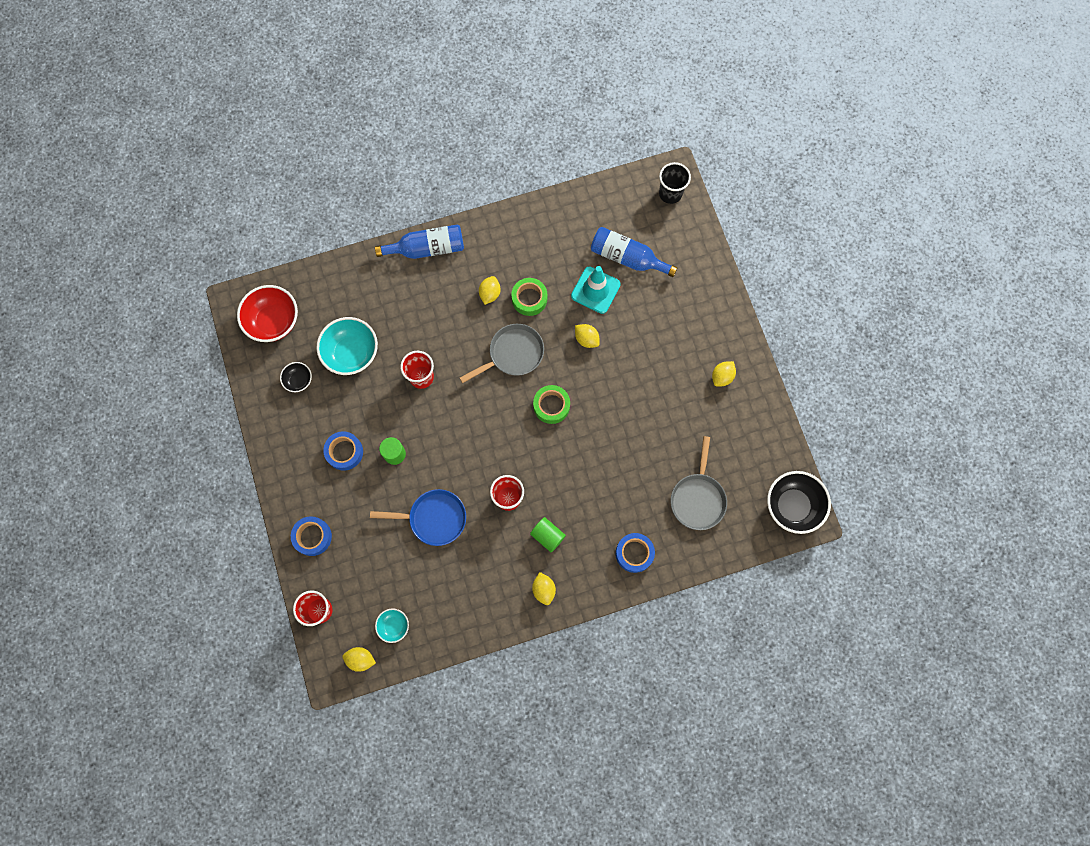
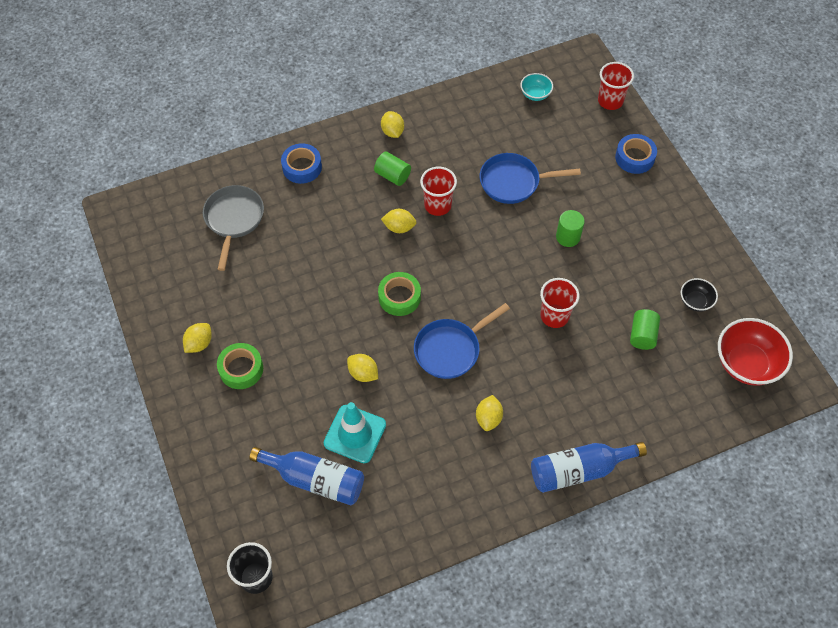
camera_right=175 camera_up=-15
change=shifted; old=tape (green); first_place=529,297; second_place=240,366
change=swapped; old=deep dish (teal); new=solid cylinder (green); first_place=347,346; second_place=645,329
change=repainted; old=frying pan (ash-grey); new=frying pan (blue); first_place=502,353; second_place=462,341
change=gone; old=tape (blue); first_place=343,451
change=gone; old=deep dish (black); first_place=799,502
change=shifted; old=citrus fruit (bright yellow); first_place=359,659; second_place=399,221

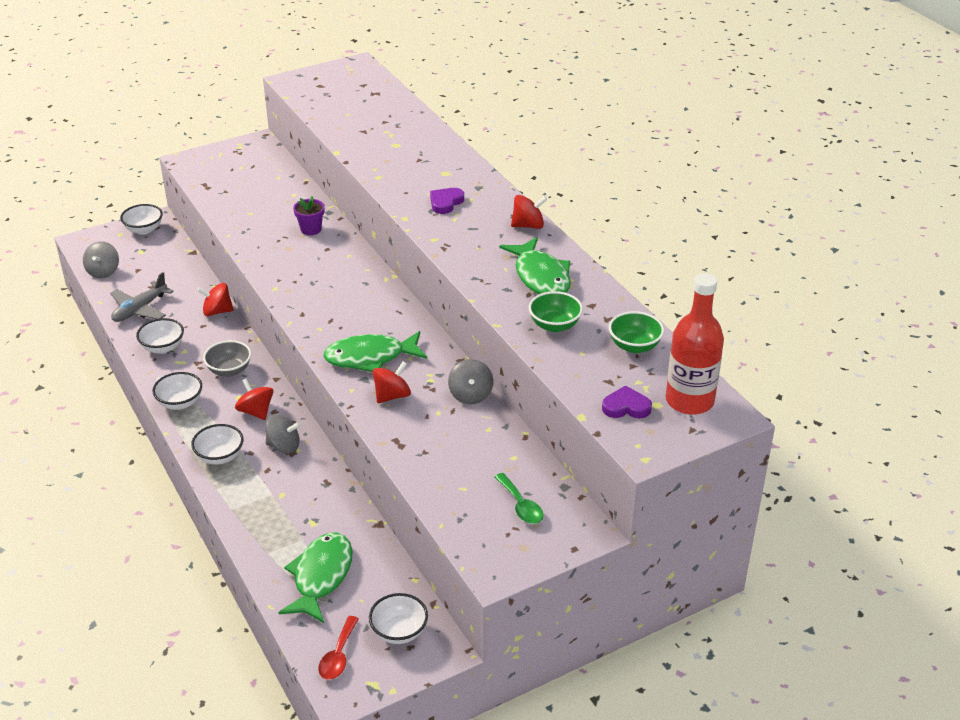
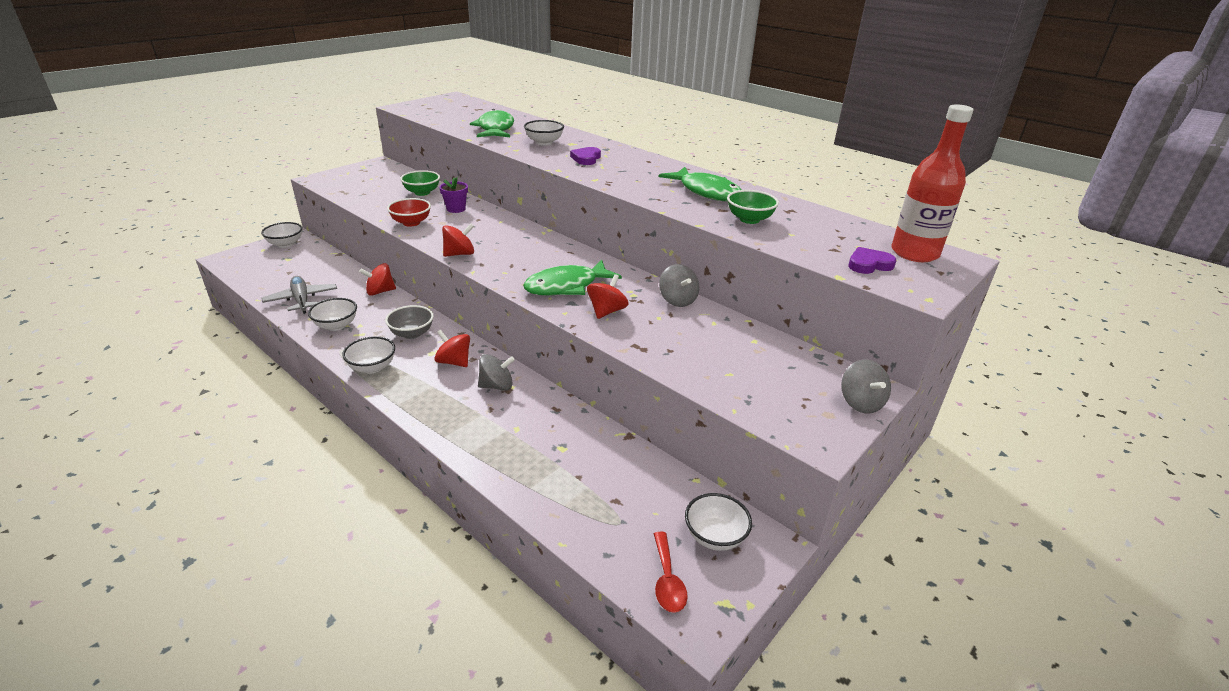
camera_right=-20 camera_up=-5
change=shifted; old=toy top (scarlet); first_place=529,212; second_place=458,240
change=shifted; old=toy top (ash-grey); first_place=101,259; second_place=866,386
change=rotated; old=toy plane (ash-grey); first_place=142,297; second_place=299,295; degrees=135
change=shifted; old=deep dish (green); first_place=636,332; second_place=420,183
change=shifted; old=deep dish (snow-white); first_place=217,444; second_place=544,132
change=gone; old=tablespoon (green); first_place=519,498
change=shifted; old=fish figure (green); first_place=315,578; second_place=492,123
change=new; new=deep dish (scarlet); second_place=409,212

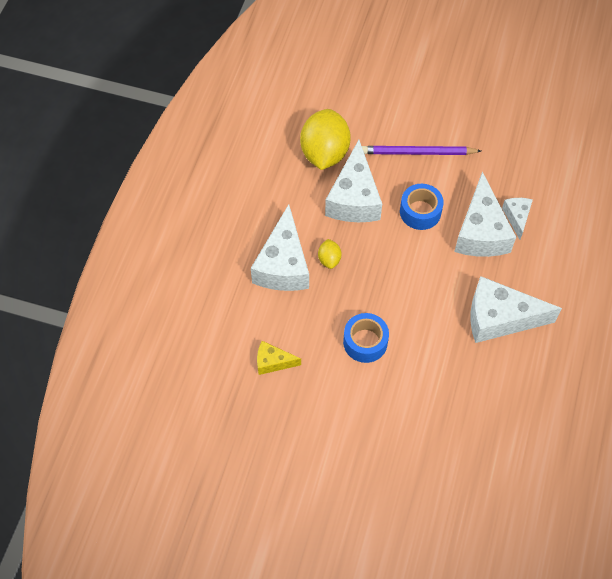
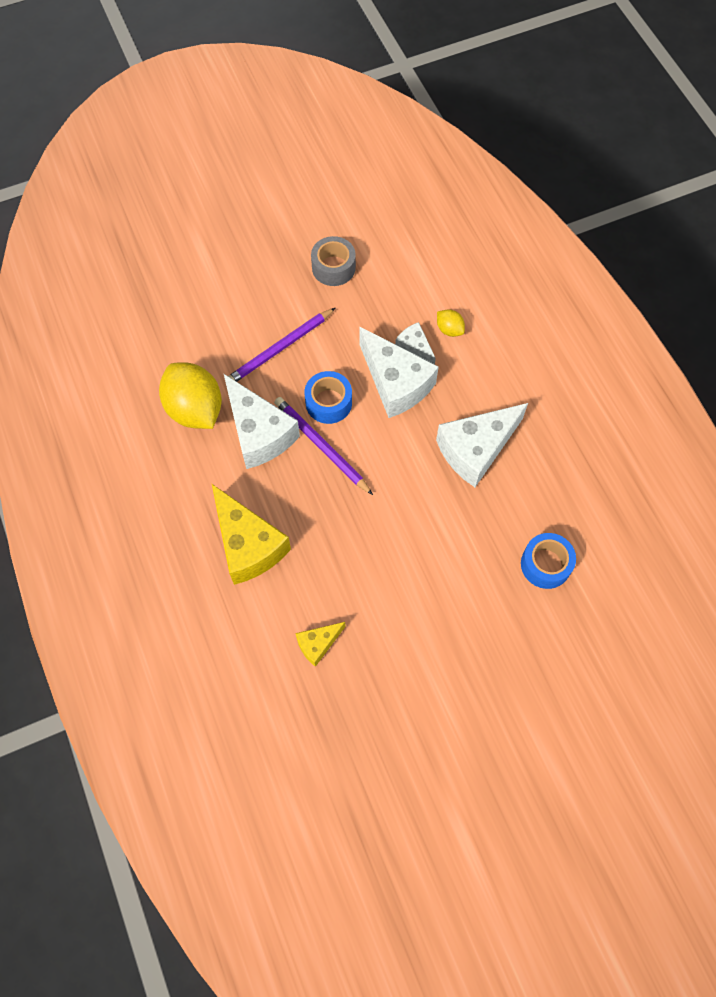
camera_right=-40 camera_up=5
change=repainted; old=cheese wedge (snow-white); new=cheese wedge (bright yellow); first_place=280,247; second_place=251,534
change=shifted; old=citrus fruit (bright yellow); first_place=329,254; second_place=451,323
change=shifted; old=tape (blue); first_place=366,338; second_place=548,561
change=new; new=tape (ash-grey); second_place=333,261
change=new; new=pencil (royal purple); second_place=323,446

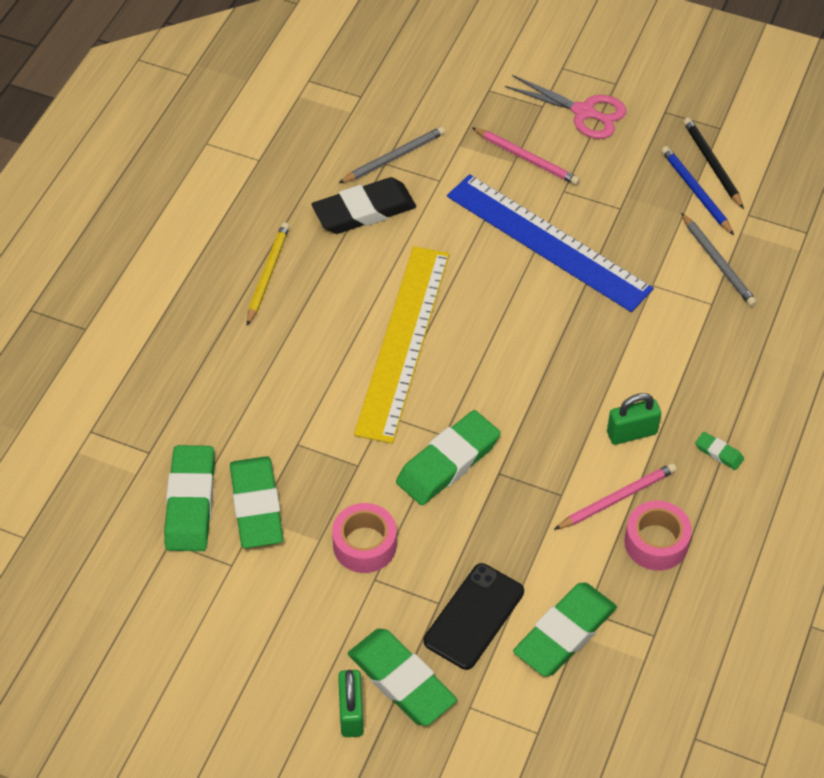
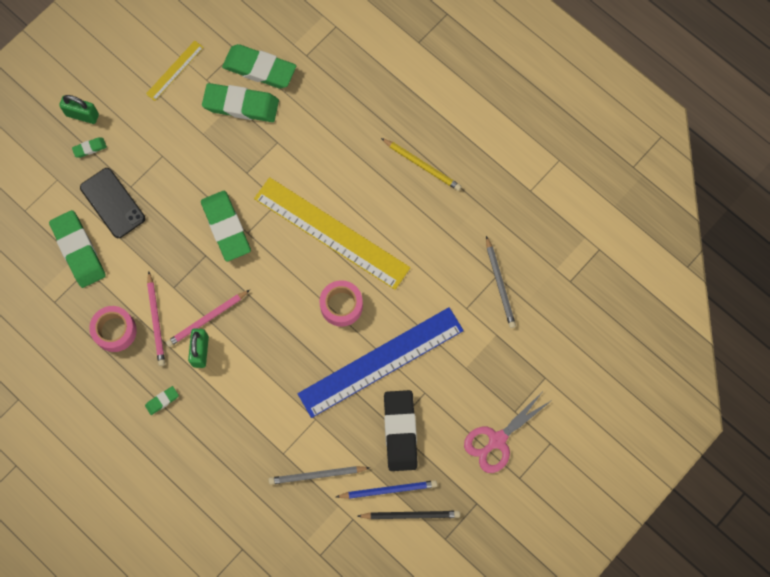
camera_right=110 camera_up=20
change=shifted; old=pencil (rose-pink); first_place=526,156; second_place=208,318
change=shifted; old=pencil eraser (black); first_place=364,205; second_place=401,430
change=shifted; old=tape (rose-pink); first_place=364,538; second_place=341,303
change=scaled; old=pencil eraser (green); first_place=402,677; second_place=89,147; factor=0.44
change=new; new=measuring stick (bright yellow); second_place=175,71

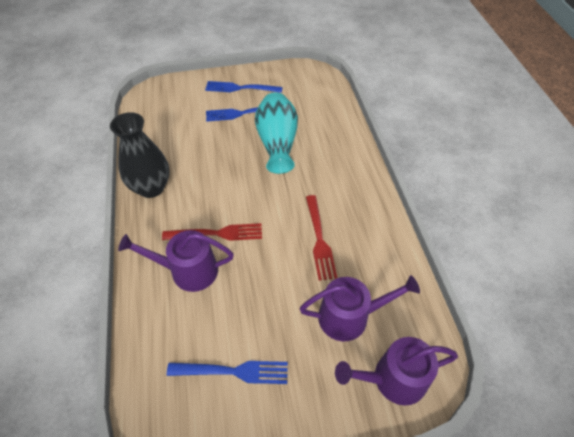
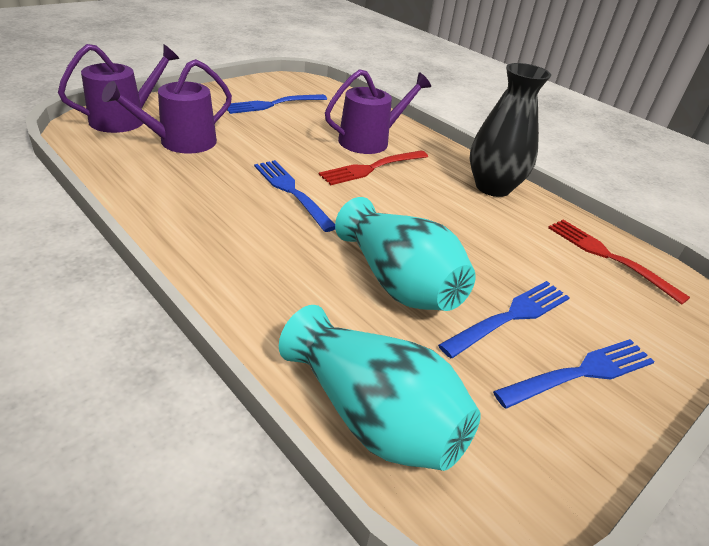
camera_right=145 camera_up=-15
change=shifted; old=table fork (scarlet); first_place=321,238; second_place=619,262
change=new; new=table fork (blue); second_place=294,196
change=new; new=flower vase (teal); second_place=380,388

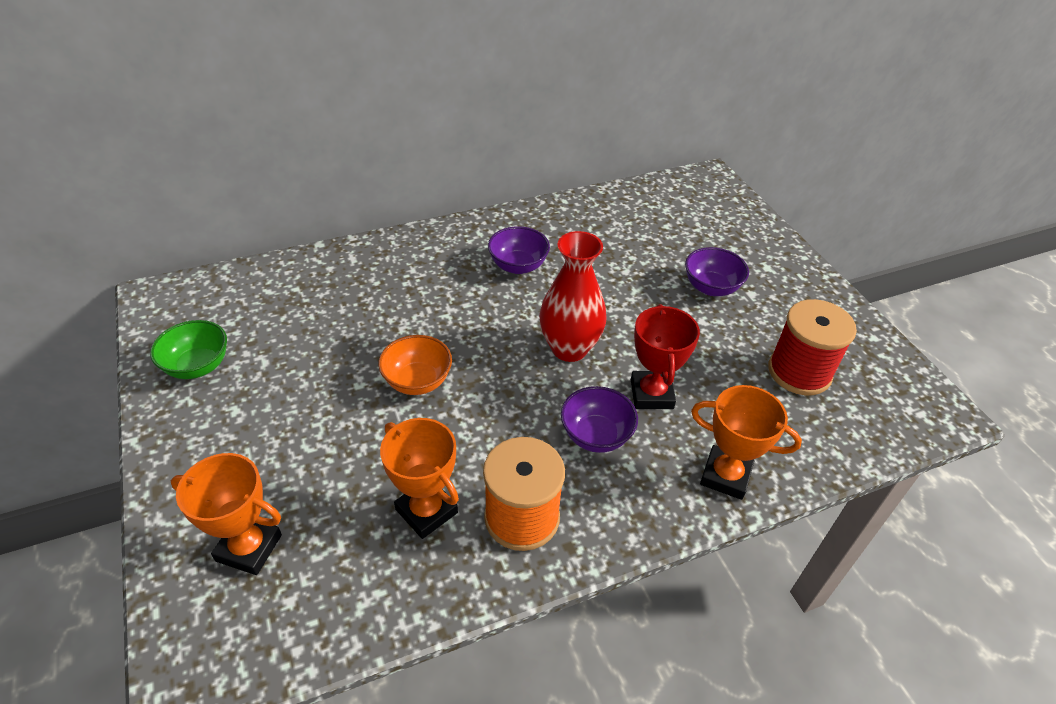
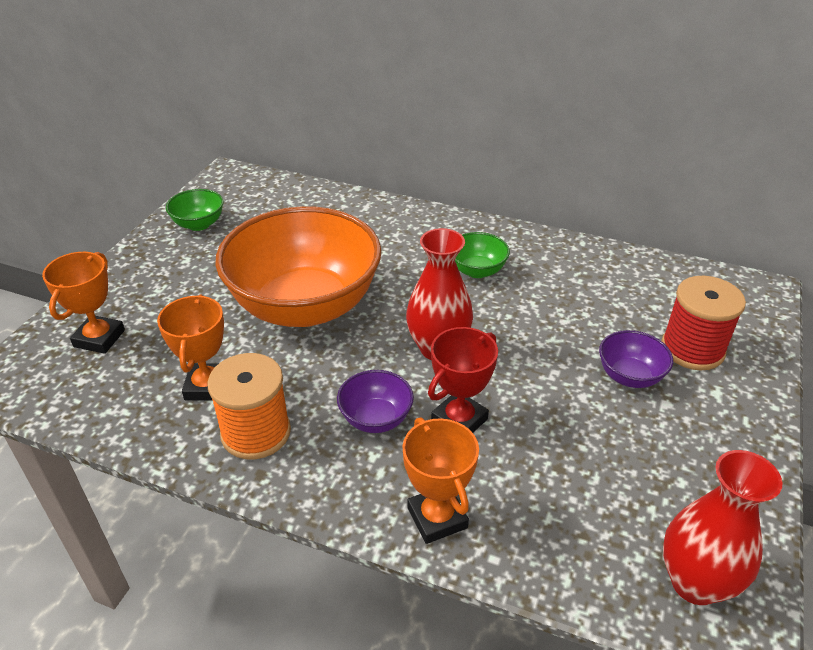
camera_right=45 camera_up=-5
change=repainted; old=deep dish (royal purple); new=deep dish (green); first_place=519,250; second_place=482,255
change=shifted; old=spool (scarlet); first_place=812,347; second_place=703,323
change=scaled; old=deep dish (bright orange); first_place=415,365; second_place=298,266; factor=2.44
change=rotated; old=award cup (bright orange); first_place=226,514; second_place=83,303; degrees=45
change=new; new=flower vase (scarlet); second_place=723,527

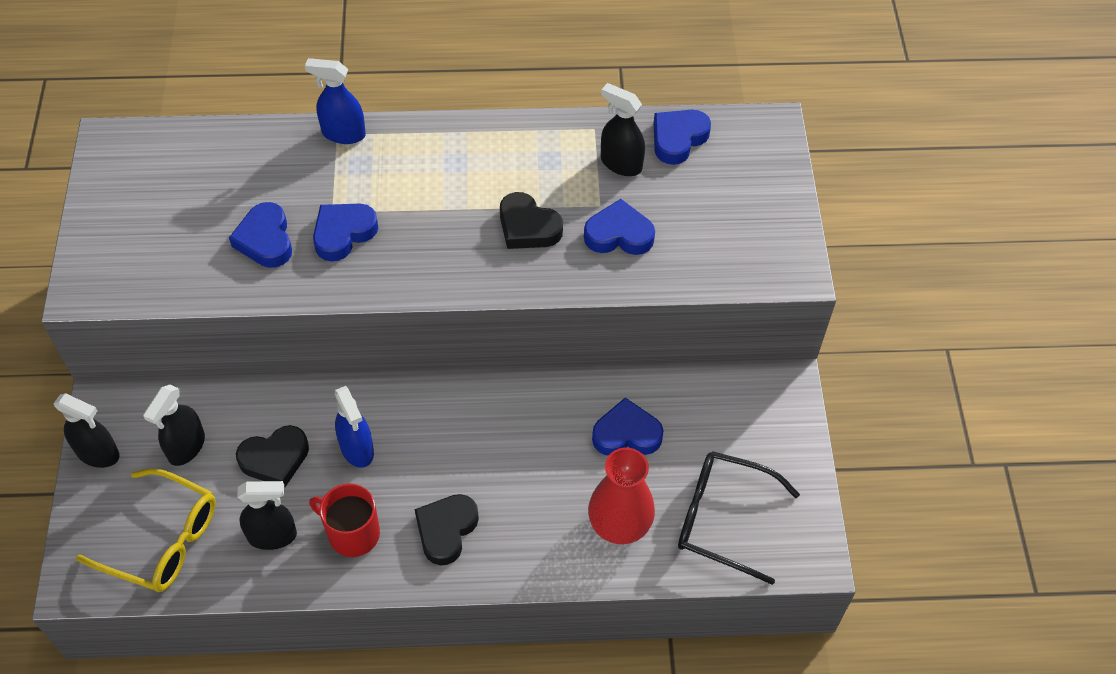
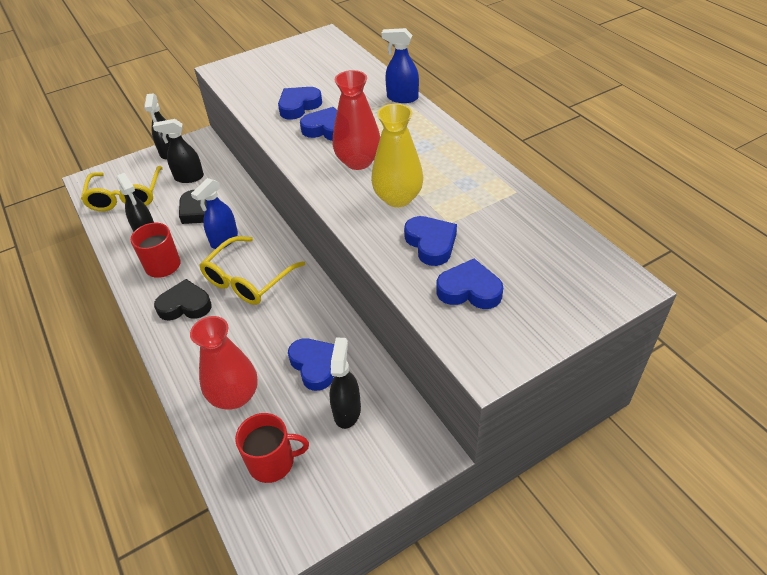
camera_right=65 camera_up=-10
change=rotated; old=sprayer (blue); first_place=335,101; second_place=400,65; degrees=-60
change=shifted; old=sprayer (black); first_place=623,129; second_place=345,383
change=shifted; old=heart shape (blue); first_place=682,137; second_place=469,284
change=swapped; old=heart shape (black); new=flower vase (bright yellow); first_place=531,220; second_place=397,155
change=swapped; old=glasses (black); new=coffee mug (scarlet); first_place=739,518; second_place=272,448
change=new; new=flower vase (scarlet); second_place=356,120
change=new; new=glasses (bright yellow); second_place=252,270

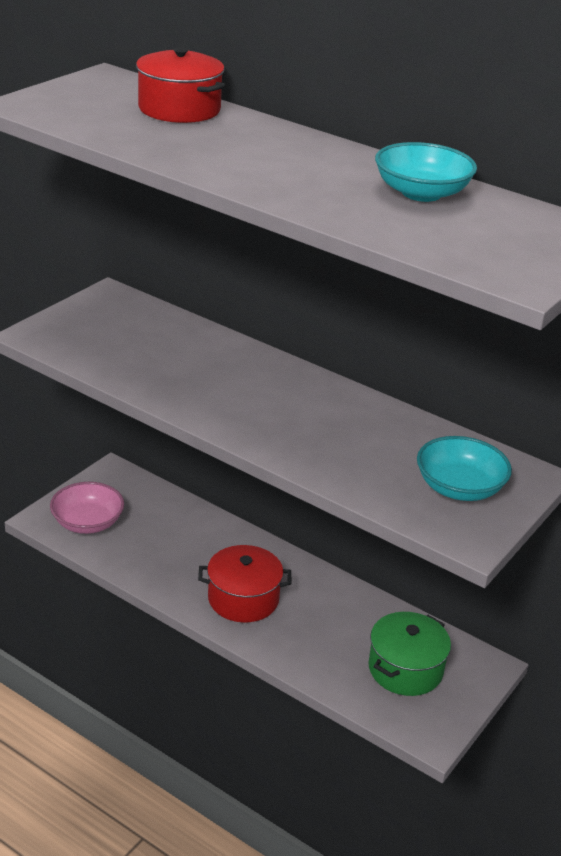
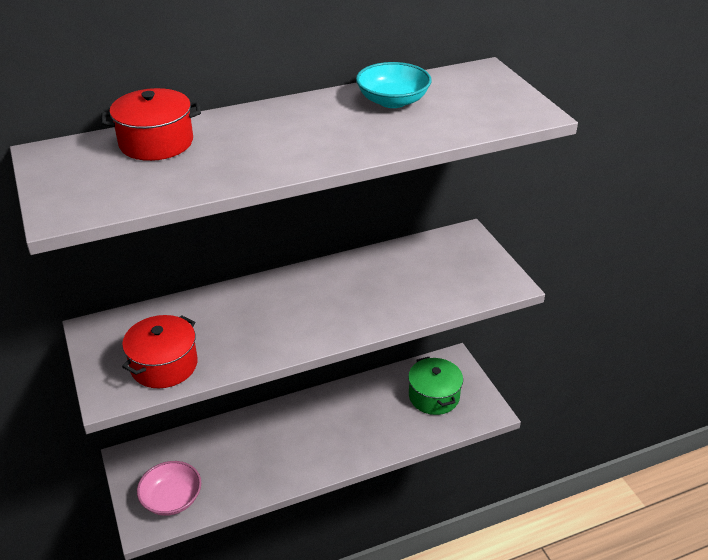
camera_right=-55 camera_up=5
change=gone; old=deep dish (teal); first_place=464,468
change=shifted; old=pot (scarlet); first_place=245,584; second_place=160,351

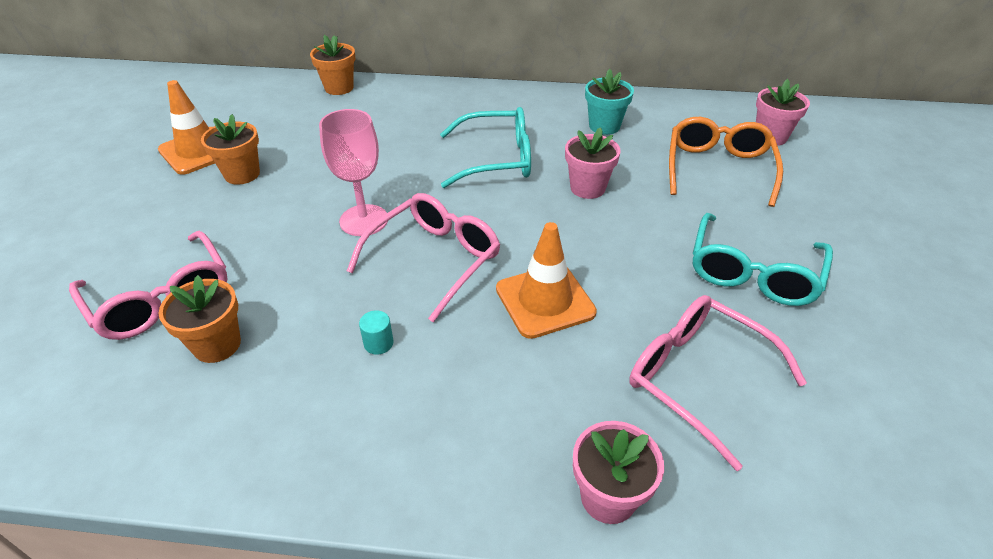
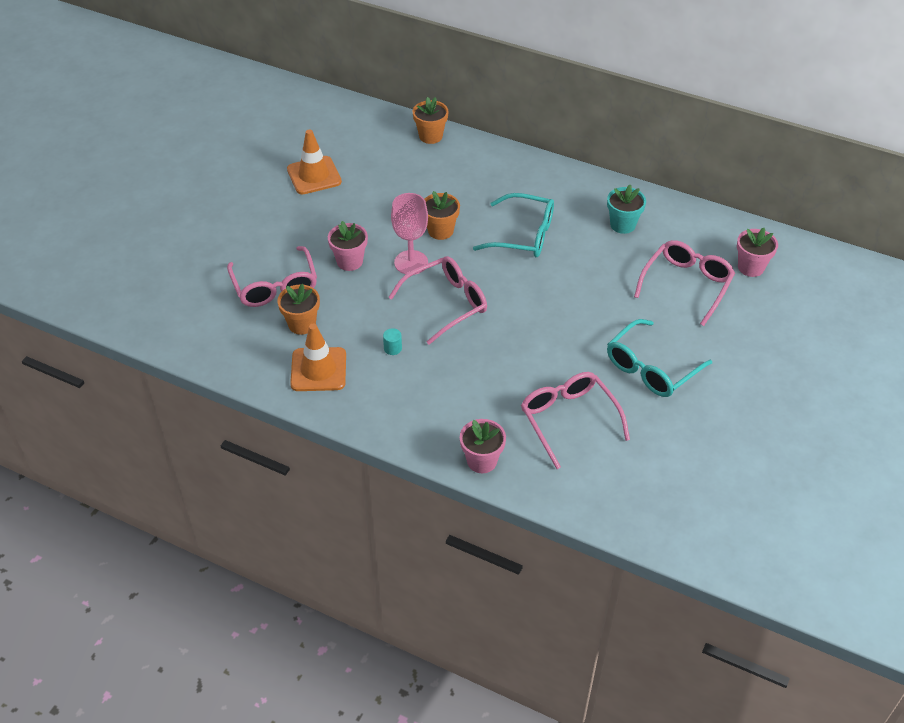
camera_right=20 camera_up=5
change=shifted; old=flower pot (bright orange); first_place=230,149; second_place=442,215
change=repainted; old=glasses (bright orange); new=glasses (rose-pink); first_place=726,162; second_place=684,283
change=shifted; old=flower pot (rose-pink); first_place=593,163; second_place=348,246
change=shifted; old=safety cone (bright orange); first_place=546,280; second_place=318,357

